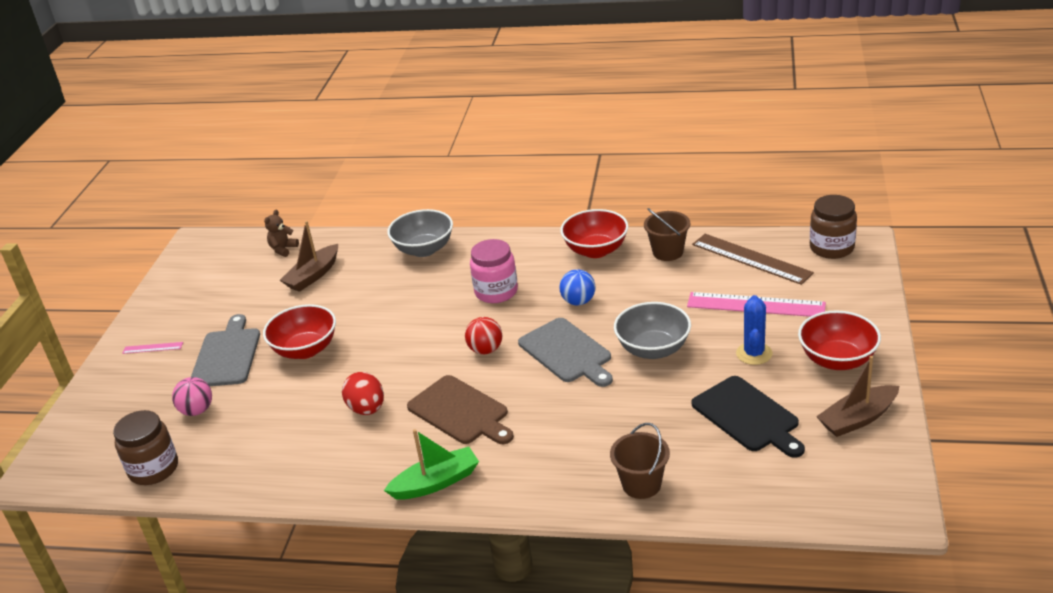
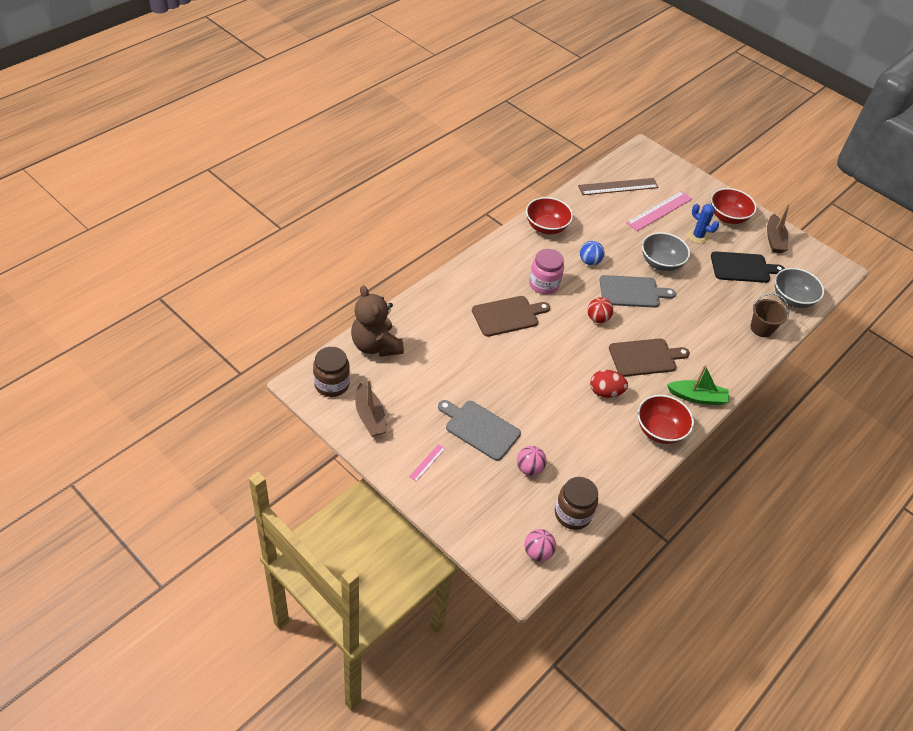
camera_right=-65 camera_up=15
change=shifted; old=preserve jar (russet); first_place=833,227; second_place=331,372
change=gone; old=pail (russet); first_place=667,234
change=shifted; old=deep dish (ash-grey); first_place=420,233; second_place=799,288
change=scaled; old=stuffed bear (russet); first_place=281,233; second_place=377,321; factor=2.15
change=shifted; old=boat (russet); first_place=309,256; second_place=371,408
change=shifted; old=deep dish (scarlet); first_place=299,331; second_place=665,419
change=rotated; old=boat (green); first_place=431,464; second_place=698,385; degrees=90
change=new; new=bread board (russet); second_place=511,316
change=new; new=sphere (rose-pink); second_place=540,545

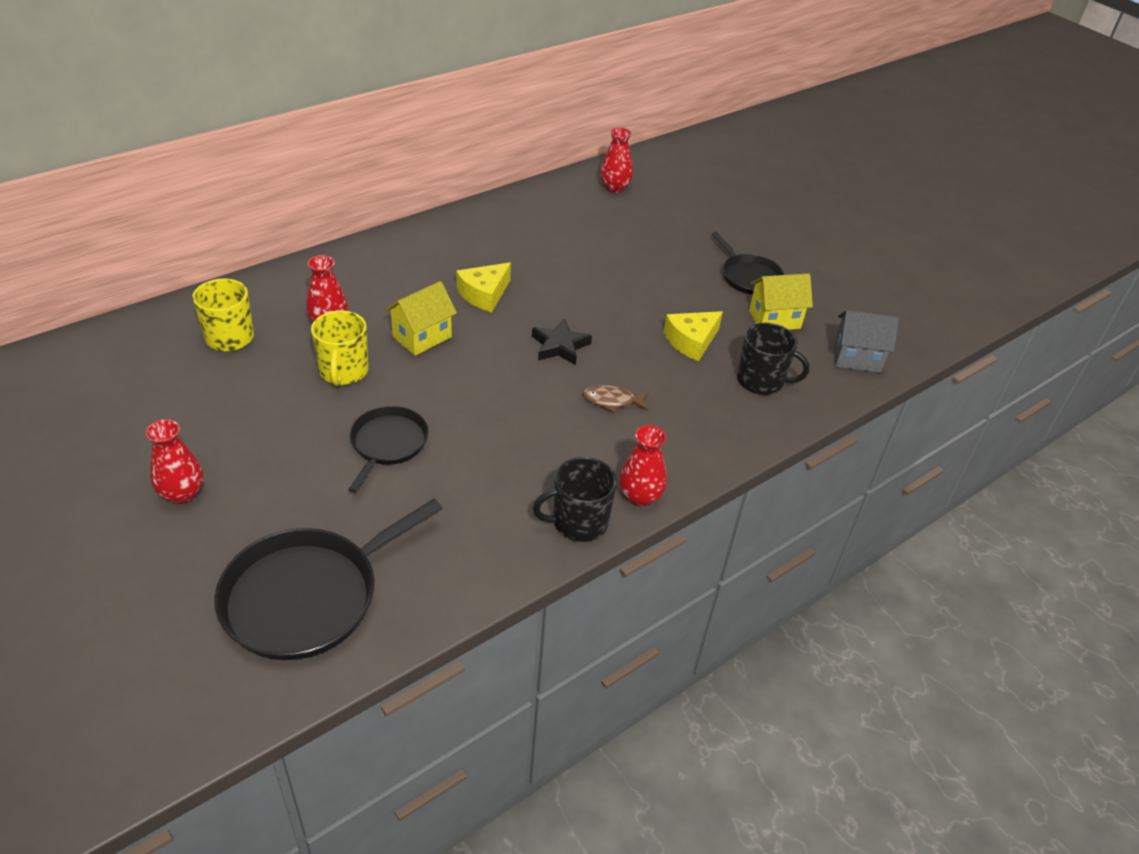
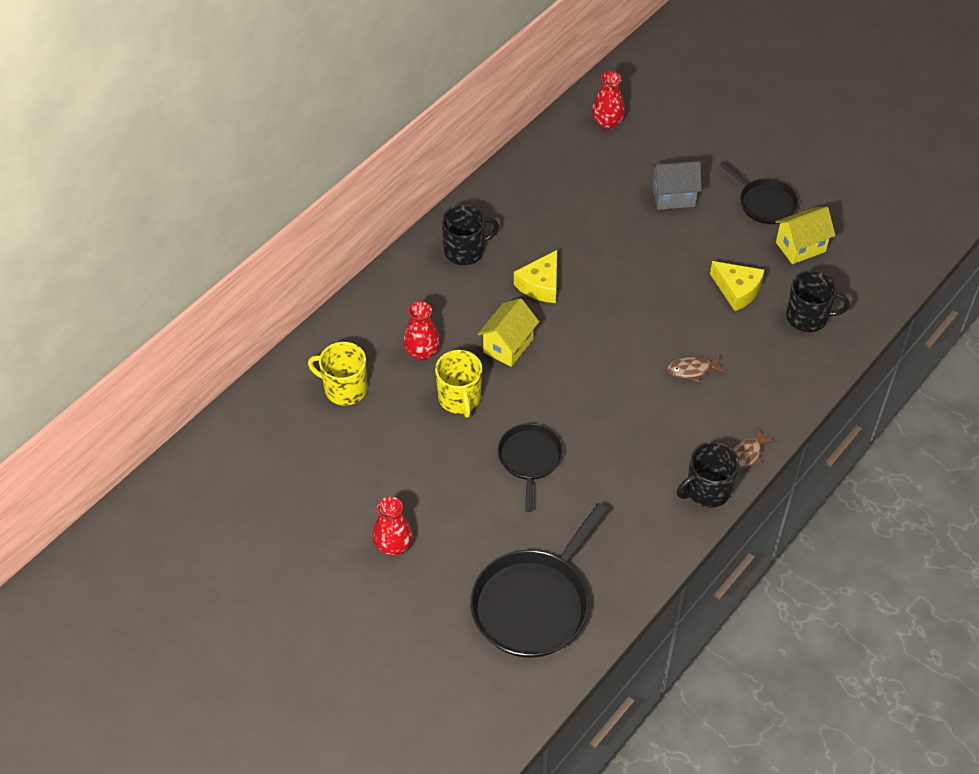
camera_right=-10 camera_up=10
change=shifted; old=cottage (ash-grey); first_place=866,341; second_place=676,185
change=rotated; old=cheese wedge (bright yellow); first_place=693,336; second_place=737,286; degrees=-90
change=gone; old=star (black); first_place=562,342
change=swapped; old=flower vase (scarlet); new=fish figure (russet); first_place=643,465; second_place=753,448
change=new; new=coffee mug (black); second_place=470,235

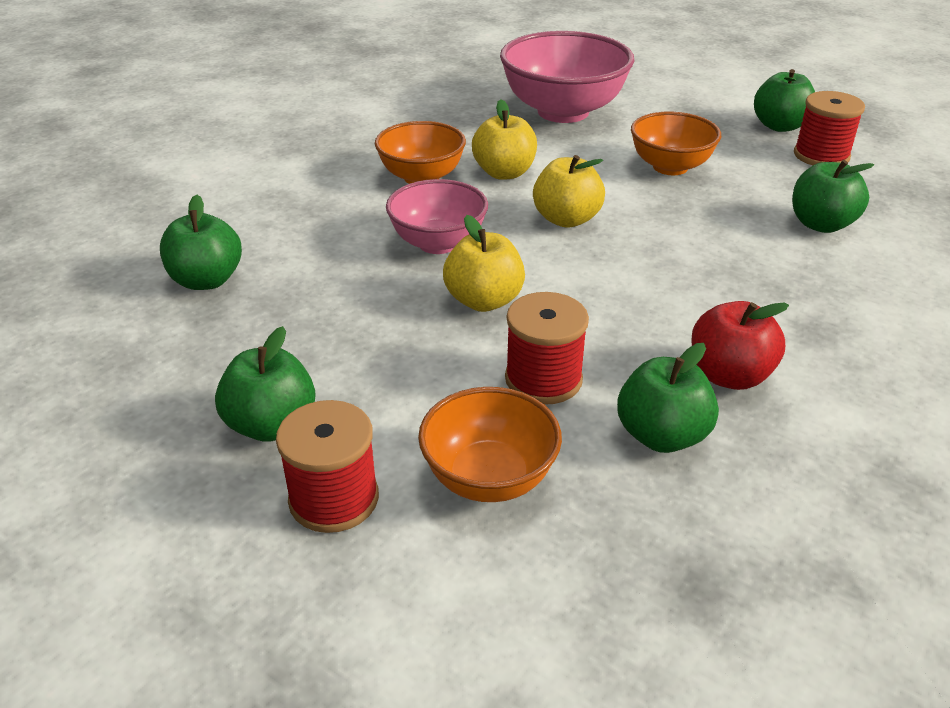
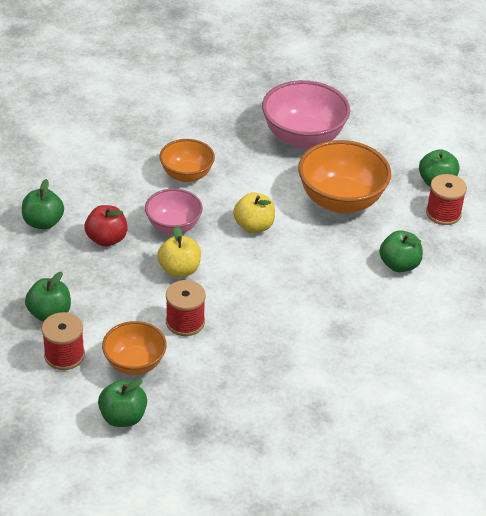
camera_right=15 camera_up=5
change=gone; old=apple fruit (bright yellow); first_place=504,139
change=scaled; old=deep dish (bright orange); first_place=676,143; second_place=344,176; factor=1.65
change=shifted; old=apple fruit (scarlet); first_place=740,345; second_place=106,226
change=shifted; old=apple fruit (green); first_place=668,398; second_place=122,403

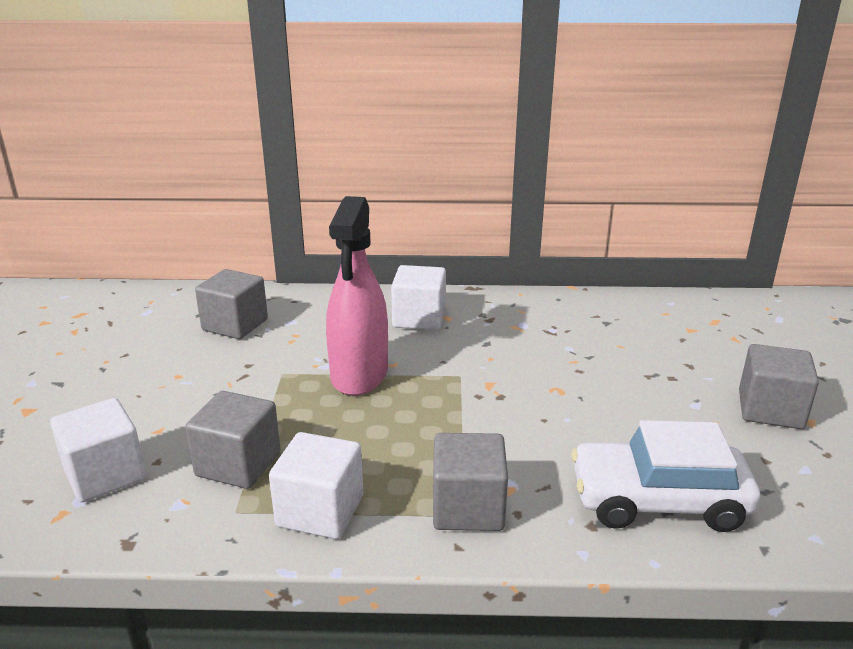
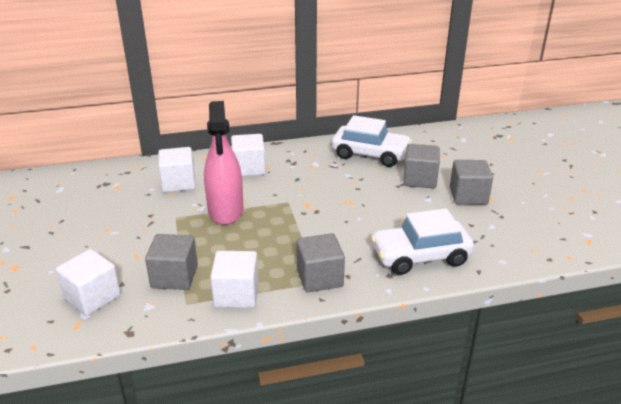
camera_right=-15 camera_up=5
change=shifted; old=solid cube (ash-grey); first_place=231,304; second_place=421,166
change=new; new=car (snow-white); second_place=372,141
change=new; new=solid cube (snow-white); second_place=177,170

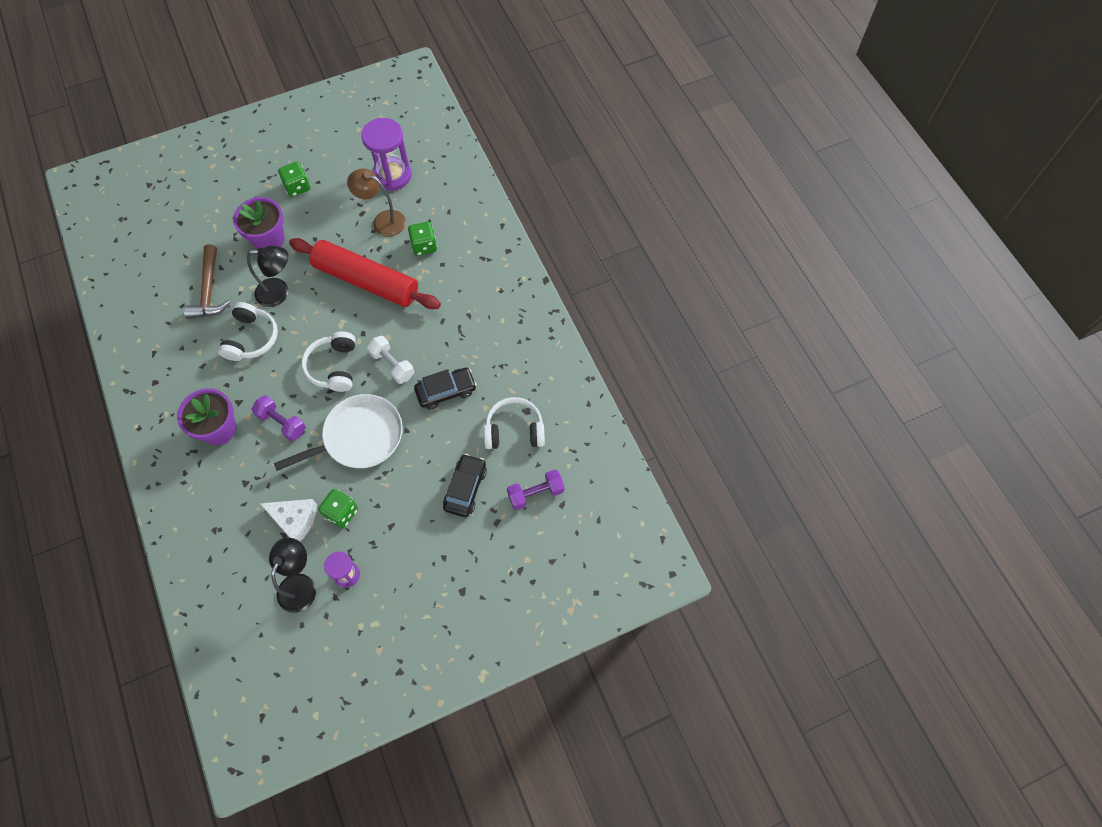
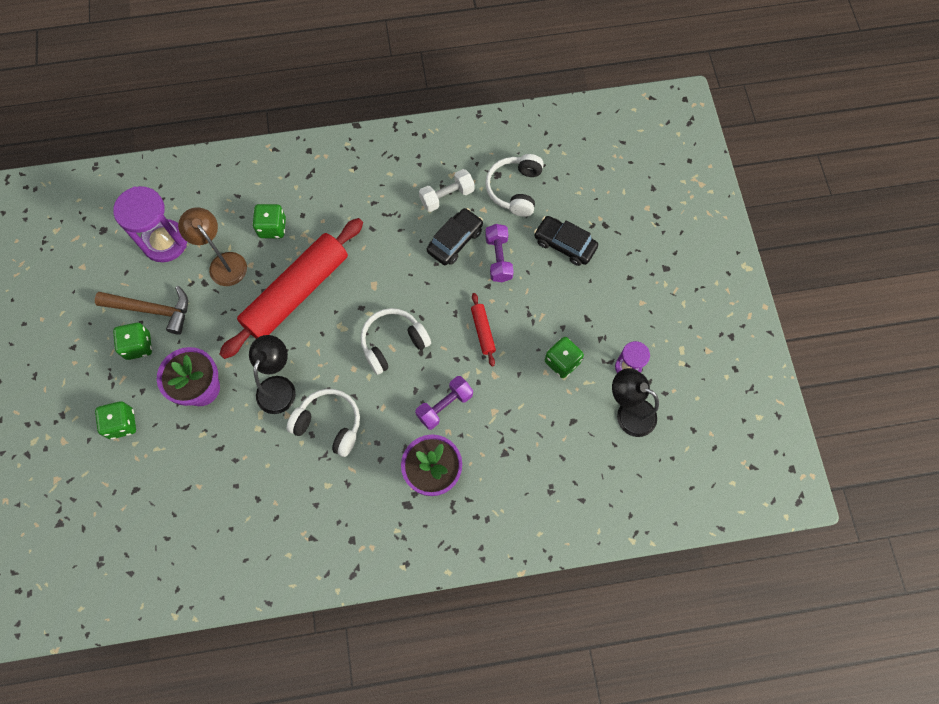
camera_right=-75 camera_up=5
change=rotated; old=desk lamp (russet); first_place=376,202; second_place=212,246; degrees=105
change=shifted; old=claw hammer (russet); first_place=207,281; second_place=141,310
change=rotated; old=headphones (snow-white); first_place=328,362; second_place=396,341; degrees=135
change=shifted; old=hand weight (snow-white); first_place=390,360; second_place=447,190
change=rotated; old=car (black); first_place=445,389; second_place=455,236; degrees=45
change=swapped; old=frying pan (snow-white); new=rolling pin (scarlet); first_place=338,432; second_place=483,329
change=shifted; old=hand weight (royal purple); first_place=536,490; second_place=499,253
change=gone; old=cheese wedge (snow-white); first_place=288,520
change=new; new=dice (green); second_place=115,420

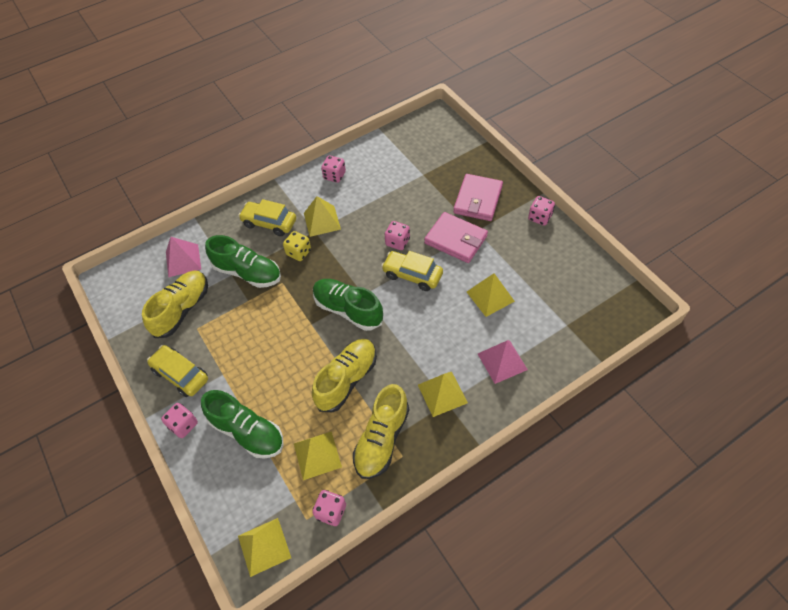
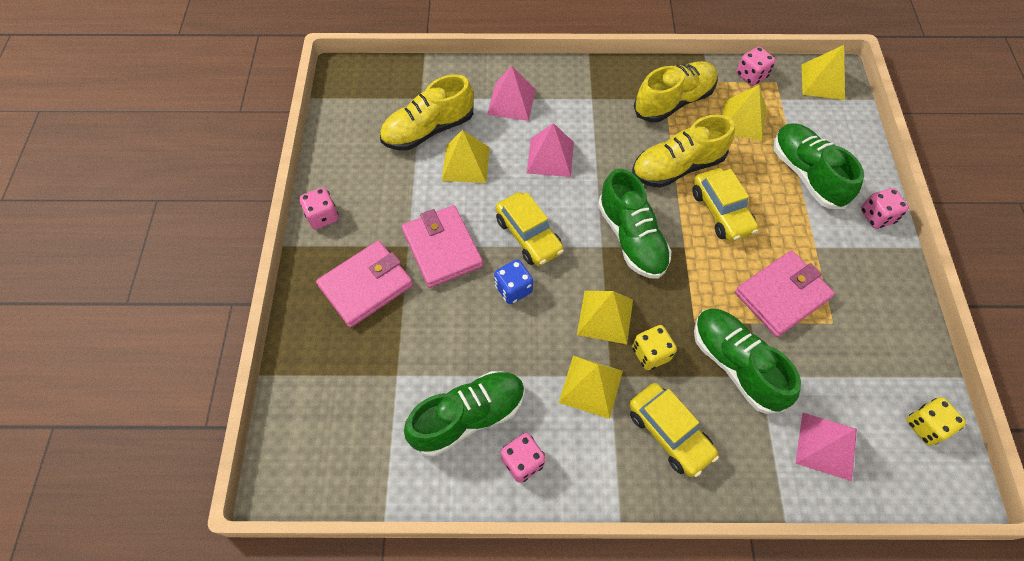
camera_right=-150 camera_up=5
change=repainted; old=dice (rose-pink); new=dice (blue); first_place=397,235; second_place=513,281
change=shifted; old=sneaker (bright yellow); first_place=175,304; second_place=427,112
change=shifted; old=car (bright yellow); first_place=177,371; second_place=725,204
change=shifted; old=pyramid (bright yellow); first_place=443,394; second_place=605,317
change=new; new=pyramid (rose-pink); second_place=550,150
change=new; new=wallet (rose-pink); second_place=785,293
change=new; new=sneaker (green); second_place=464,414
change=new; new=dice (bright yellow); second_place=936,421

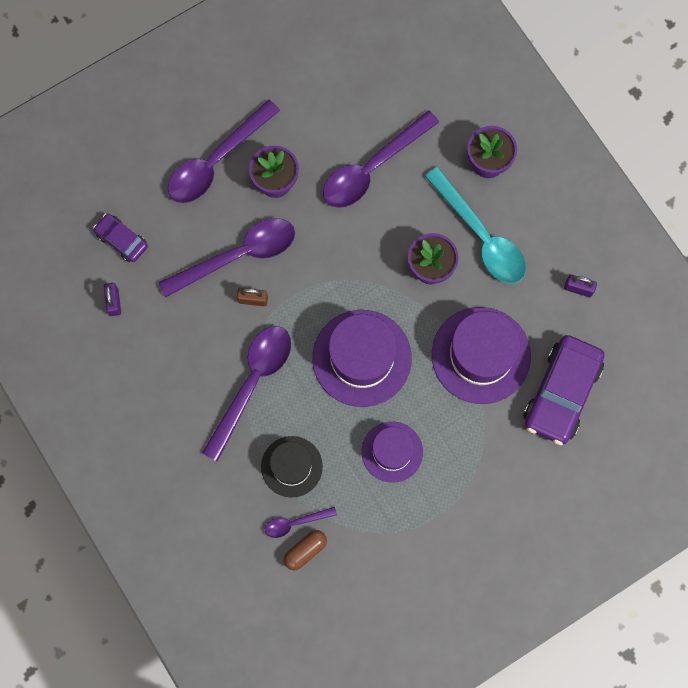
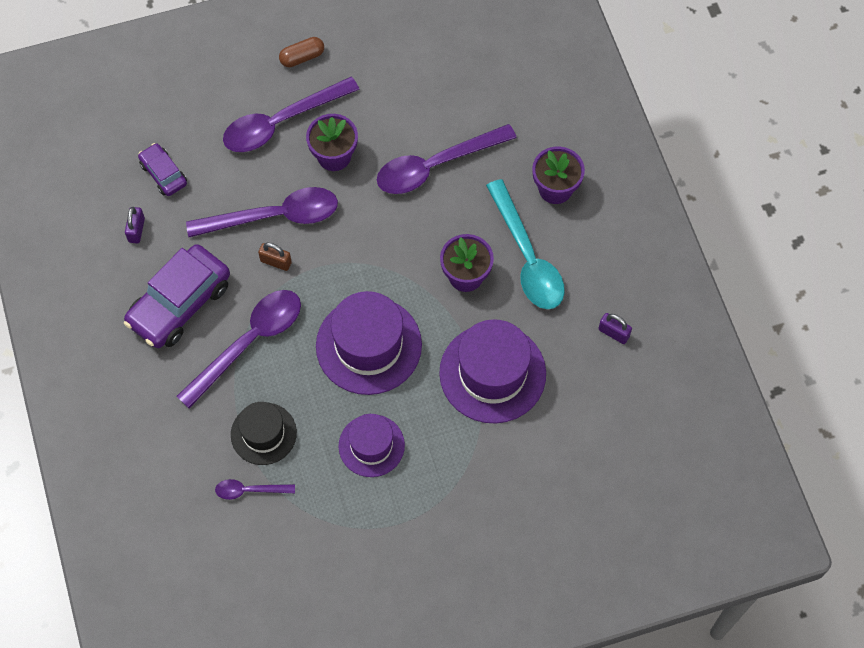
camera_right=15 camera_up=-10
change=shifted; old=car (royal purple); first_place=564,390; second_place=177,296
change=shifted; old=pill shape (russet); first_place=305,550; second_place=301,52

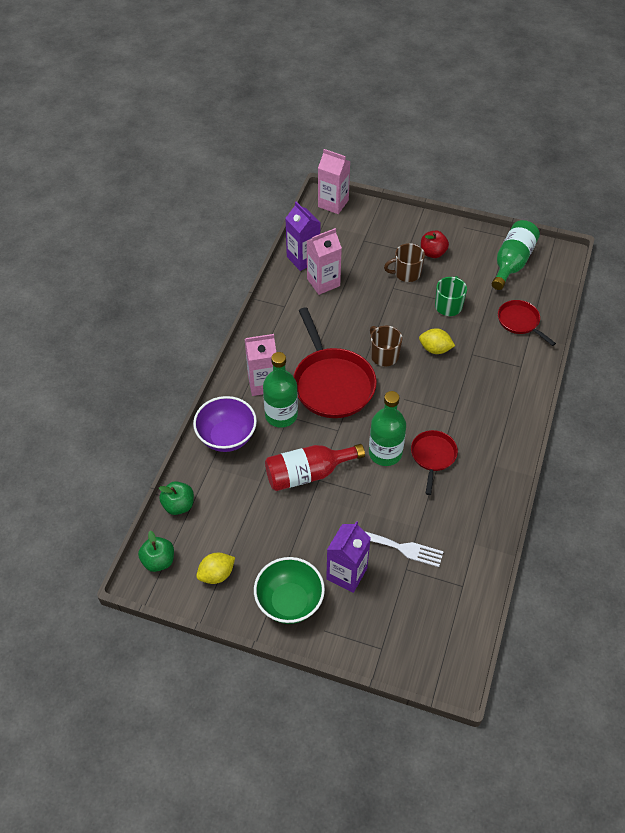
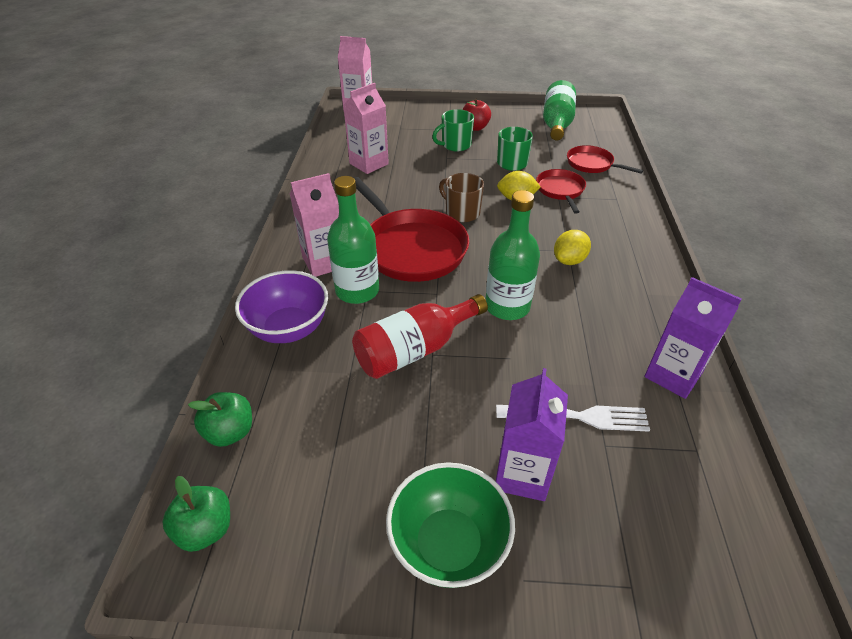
camera_right=-15 camera_up=-10
change=shifted; old=carton (royal purple); first_place=302,236; second_place=693,338
change=repainted; old=coffee mug (russet); new=coffee mug (green); first_place=404,262; second_place=453,130
change=shifted; old=frying pan (scarlet); first_place=434,462; second_place=561,191
change=shifted; old=citrus fruit (bright yellow); first_place=215,568; second_place=572,247

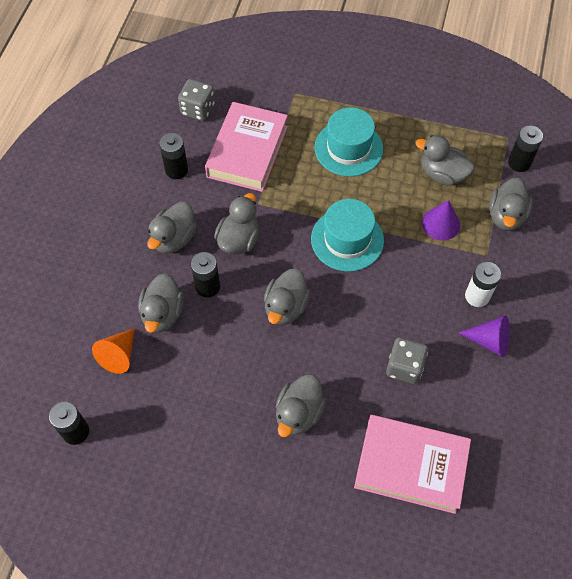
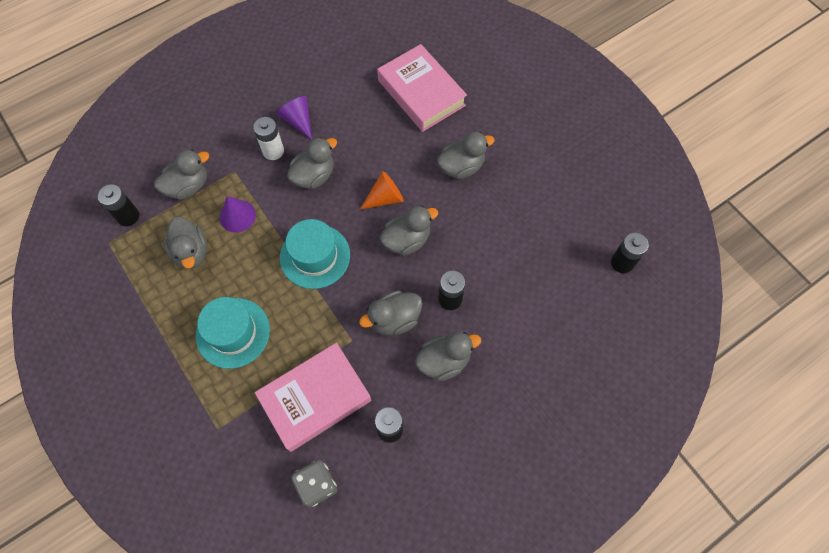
camera_right=-140 camera_up=5
change=shifted; old=rubber duck (ash-grey); first_place=161,303; second_place=312,163
change=shifted; old=cone shape (bright orange); first_place=113,351; second_place=382,190
change=gone; old=dice (ash-grey); first_place=407,360

